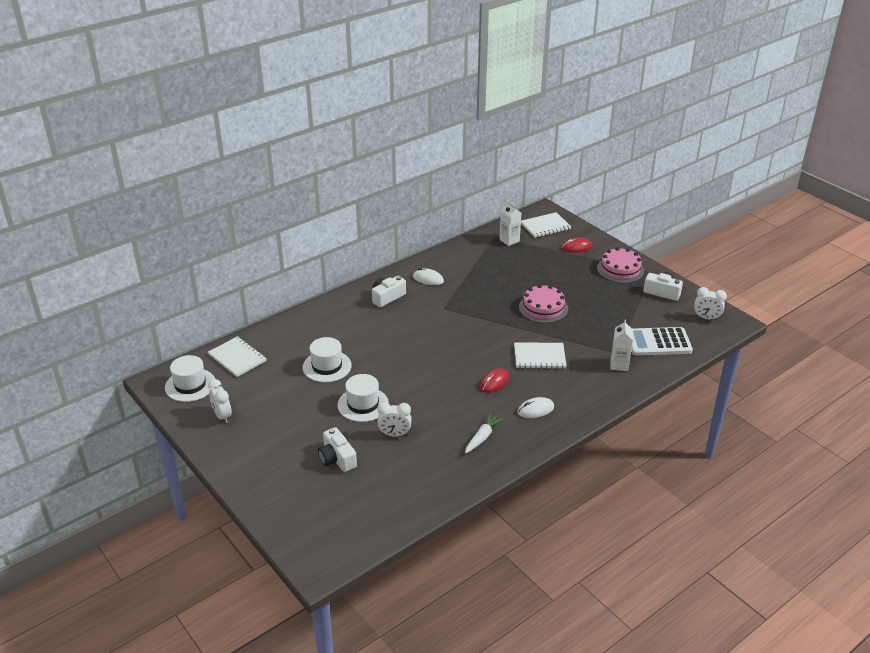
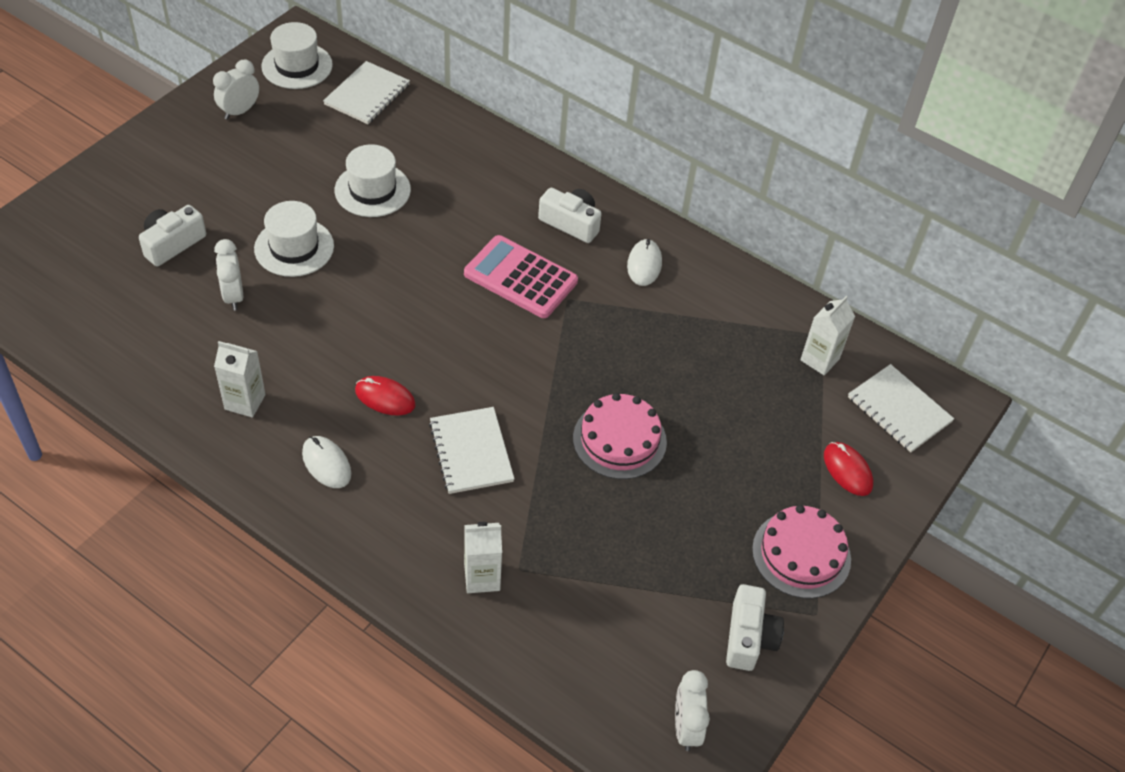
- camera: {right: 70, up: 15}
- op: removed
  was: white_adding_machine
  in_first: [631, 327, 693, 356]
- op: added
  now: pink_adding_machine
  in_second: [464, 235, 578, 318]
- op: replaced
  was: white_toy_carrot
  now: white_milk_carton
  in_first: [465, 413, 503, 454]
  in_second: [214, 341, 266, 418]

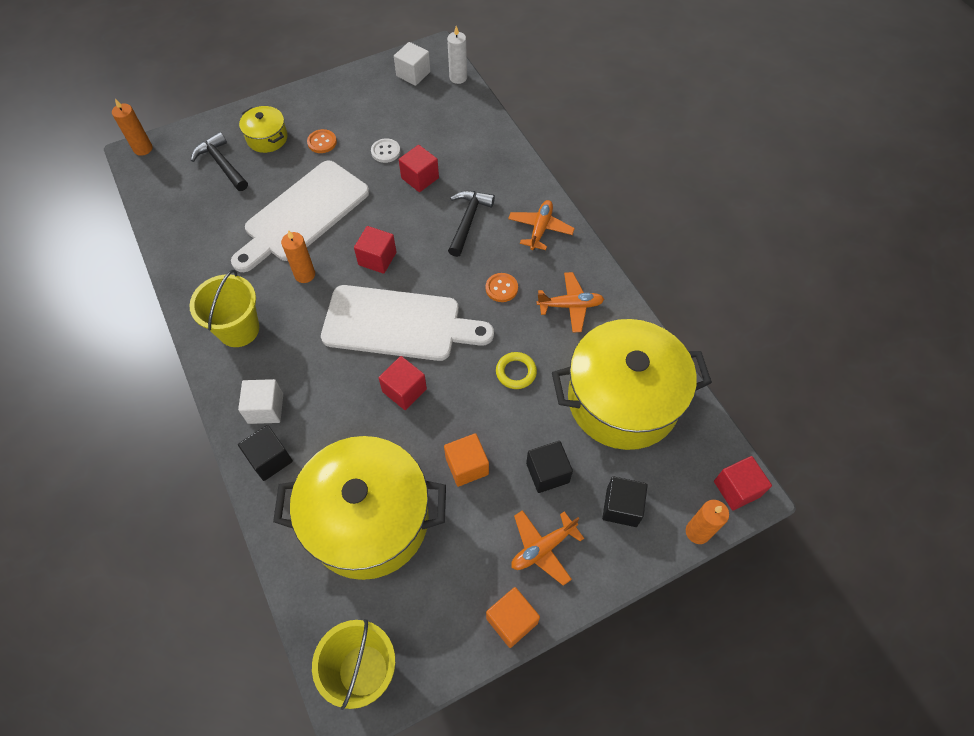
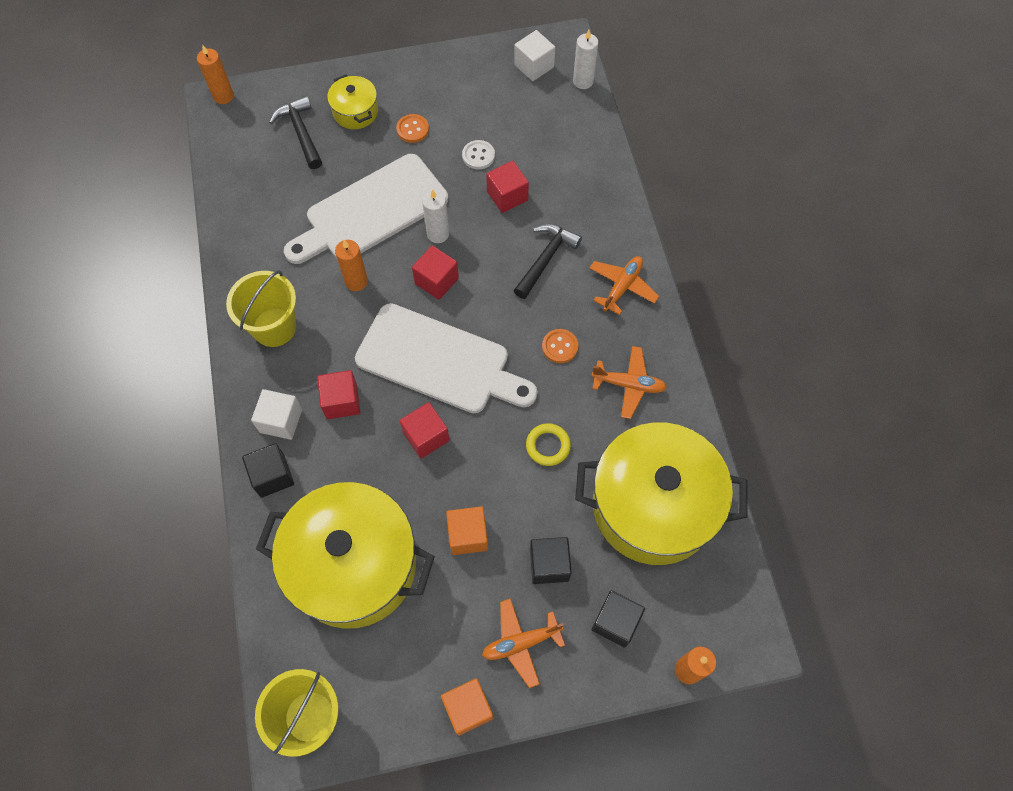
- camera: {right: 15, up: 5}
- op: added
  now: white_pillar_candle
  in_second: [422, 190, 449, 243]
- op: moved
  was: scarlet_cube
  in_first: [714, 456, 772, 510]
  in_second: [317, 370, 360, 419]

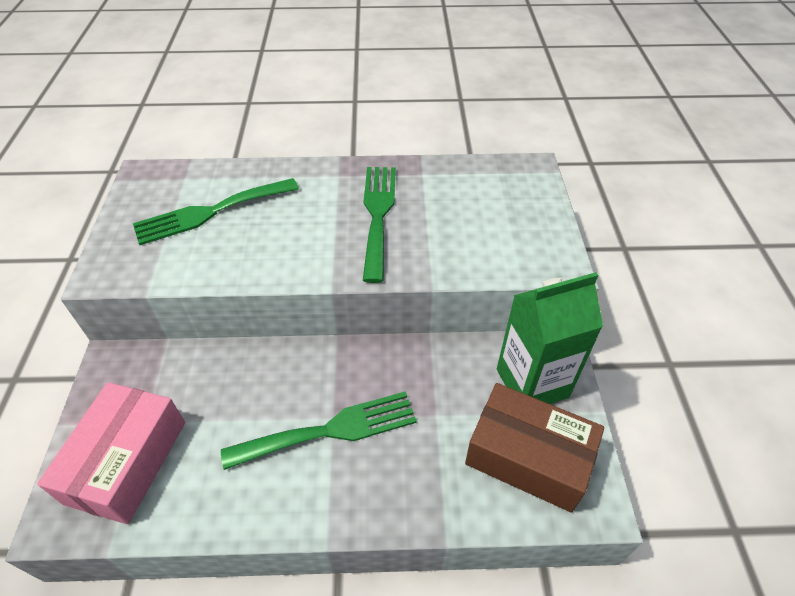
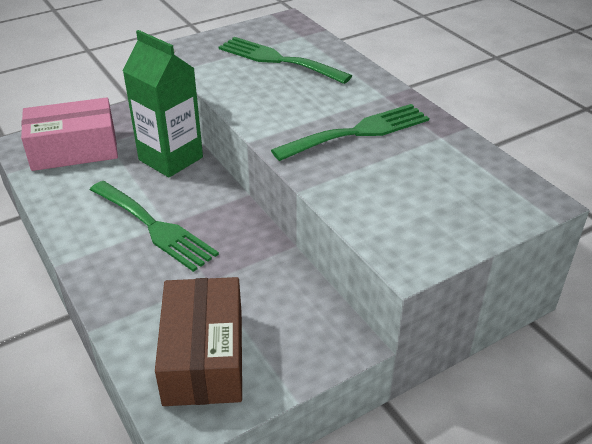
- camera: {right: 60, up: -10}
- op: moved
  was: green_milk_carton
  in_first: [497, 272, 603, 404]
  in_second: [123, 30, 203, 177]

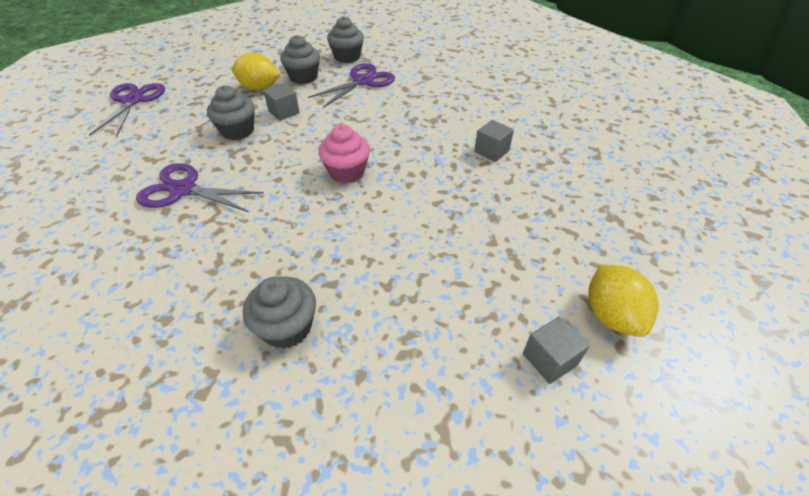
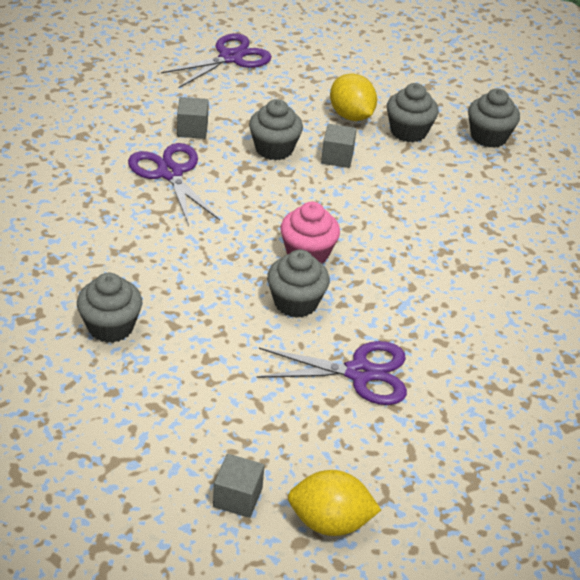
- camera: {right: 45, up: -5}
- op: added
  now: grey_fairy_cake
  in_second: [267, 250, 330, 318]
- op: moved
  was: royal_purple_shears
  in_first: [308, 63, 395, 108]
  in_second: [256, 341, 407, 405]
- op: moved
  was: grey_cube
  in_first: [474, 120, 514, 162]
  in_second: [177, 97, 209, 139]
- op: turned
  was: golden_citrus_fruit
  in_first: [588, 264, 659, 337]
  in_second: [288, 470, 381, 536]
  clockwise: 60

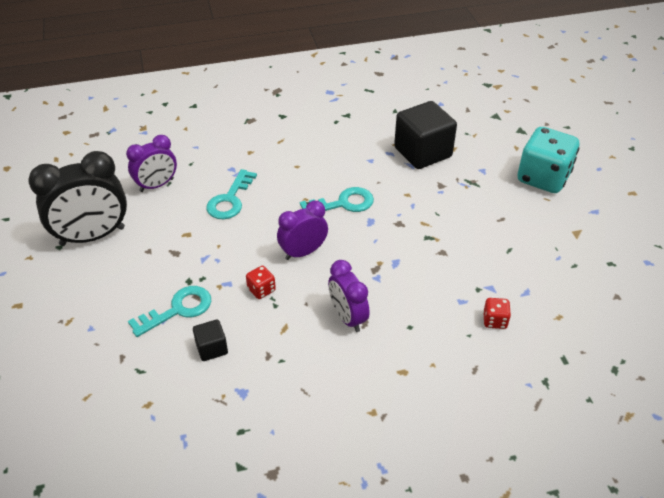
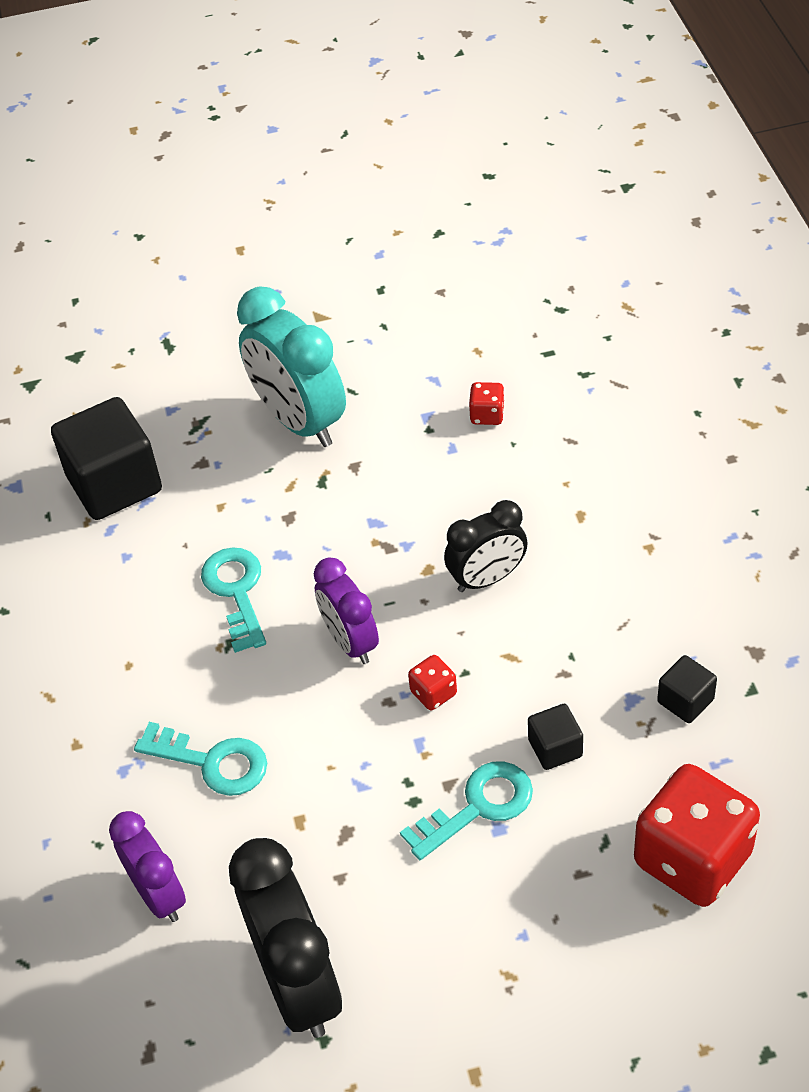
- camera: {right: -85, up: 5}
- op: removed
  was: teal_dice
  in_first: [518, 127, 579, 193]
- op: added
  now: teal_clock
  in_second: [237, 286, 346, 447]
- op: added
  now: scarlet_dice
  in_second: [634, 764, 760, 907]
- op: added
  now: ebony_cube
  in_second: [657, 655, 717, 723]
- op: recoloured
  was: royal_purple_clock
  now: ebony_clock
  in_first: [328, 260, 370, 332]
  in_second: [444, 500, 528, 592]
- op: turned
  was: teal_key
  in_first: [128, 286, 211, 337]
  in_second: [400, 761, 533, 860]
  clockwise: 90

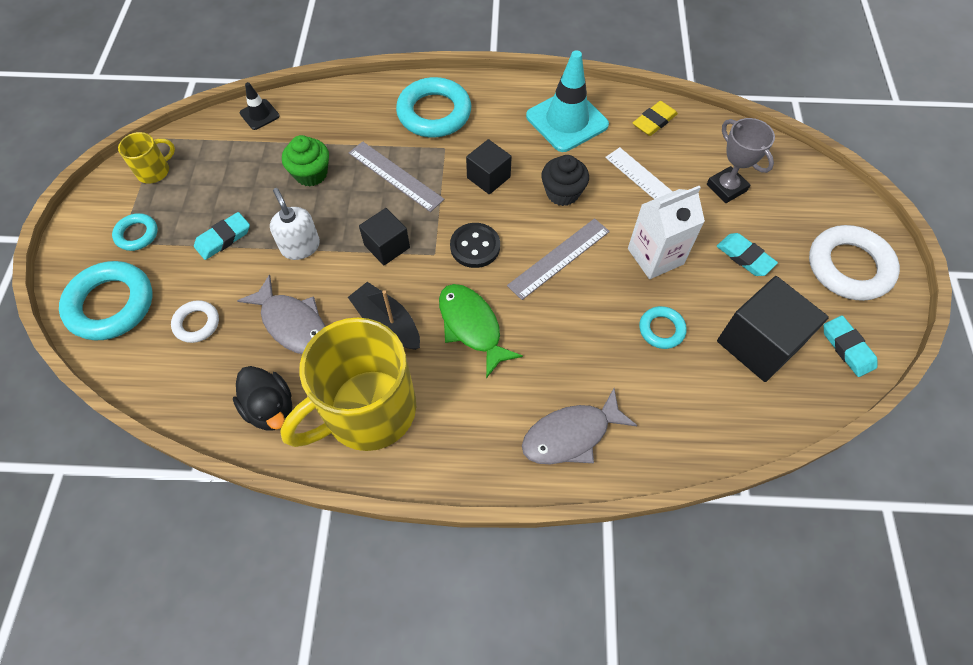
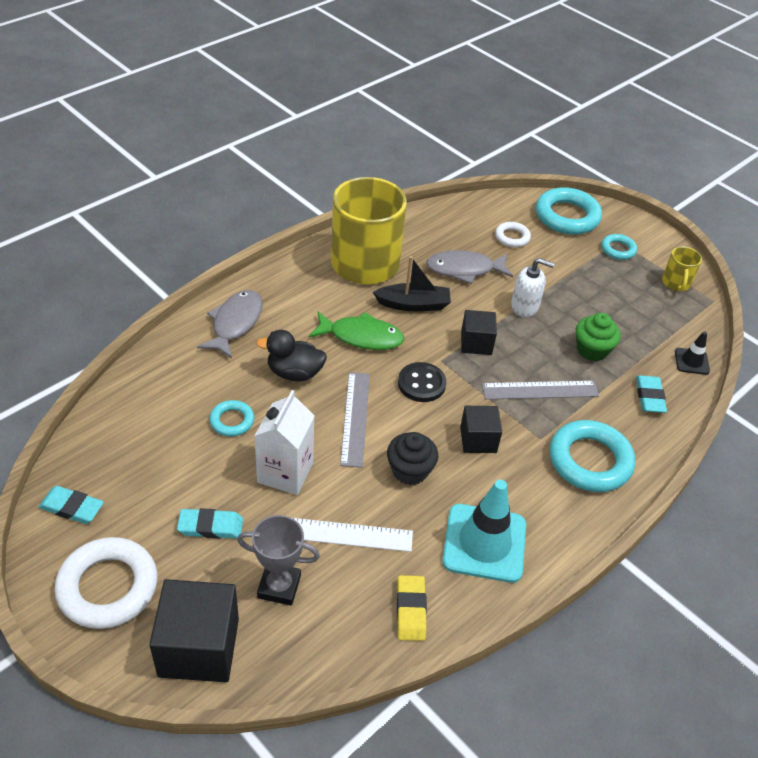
- camera: {right: 130, up: -15}
- op: moved
  was: teal_eraser
  in_first: [194, 212, 250, 260]
  in_second: [636, 375, 667, 413]
- op: moved
  was: ebony_duck
  in_first: [233, 366, 292, 431]
  in_second: [256, 330, 327, 382]
- op: moved
  was: ebony_cube
  in_first: [717, 276, 829, 382]
  in_second: [149, 579, 239, 682]

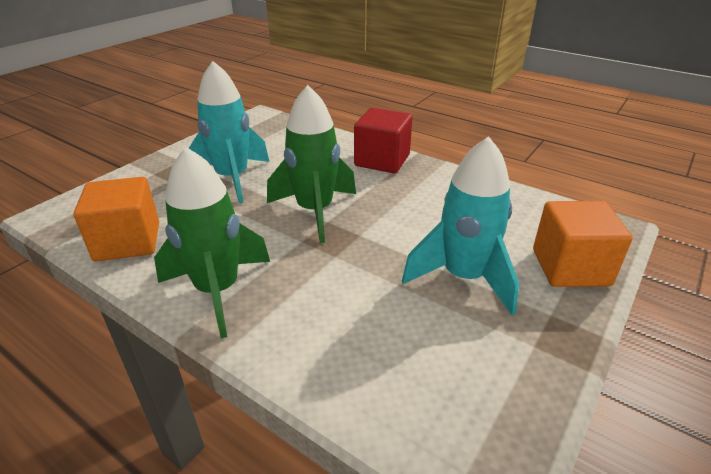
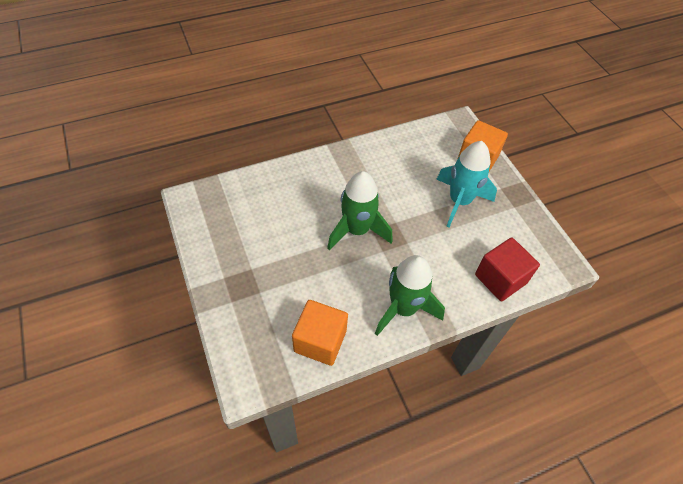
- camera: {right: -60, up: 20}
- op: removed
  was: teal_spaceship
  in_first: [189, 61, 269, 203]
- op: moved
  was: scarlet_cube
  in_first: [354, 108, 412, 173]
  in_second: [475, 238, 540, 301]

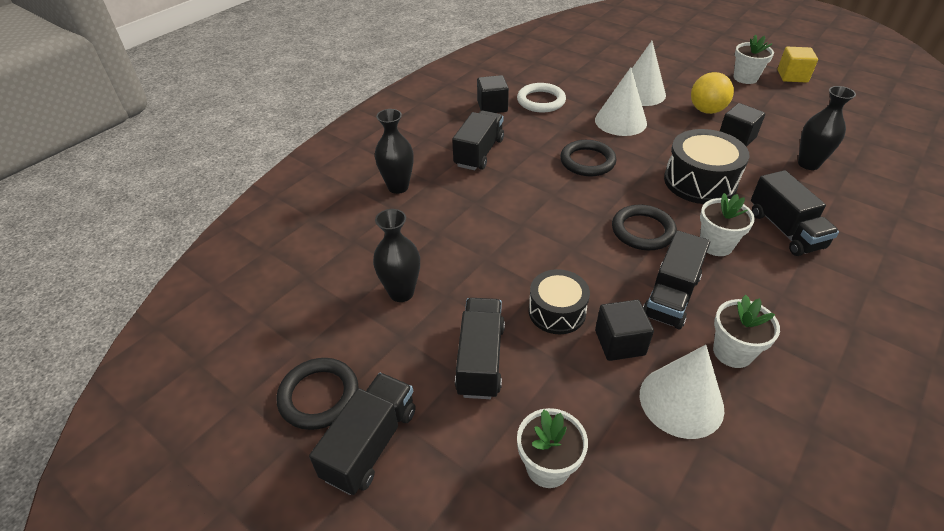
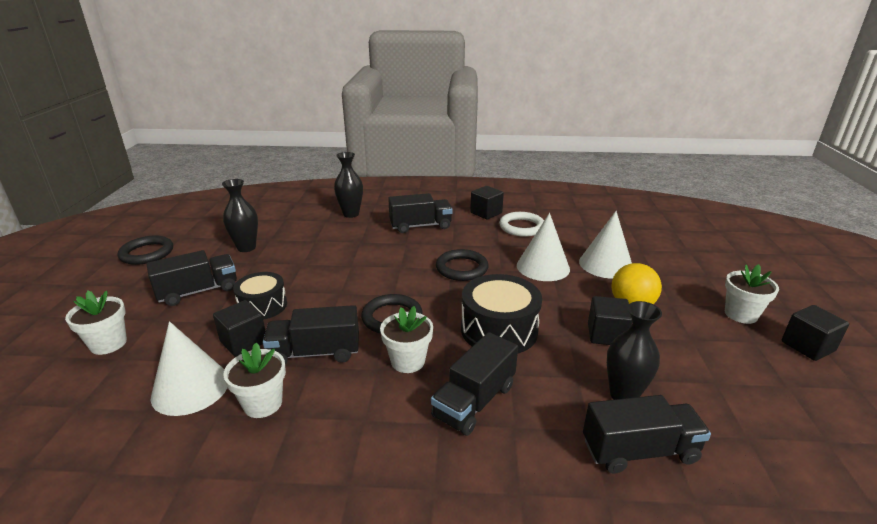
- camera: {right: 55, up: -15}
- op: moved
  was: ebony_truck
  in_first: [309, 373, 416, 495]
  in_second: [583, 395, 711, 473]
- op: recoloured
  was: golden_cube
  now: ebony_cube
  in_first: [777, 47, 818, 83]
  in_second: [782, 305, 849, 361]

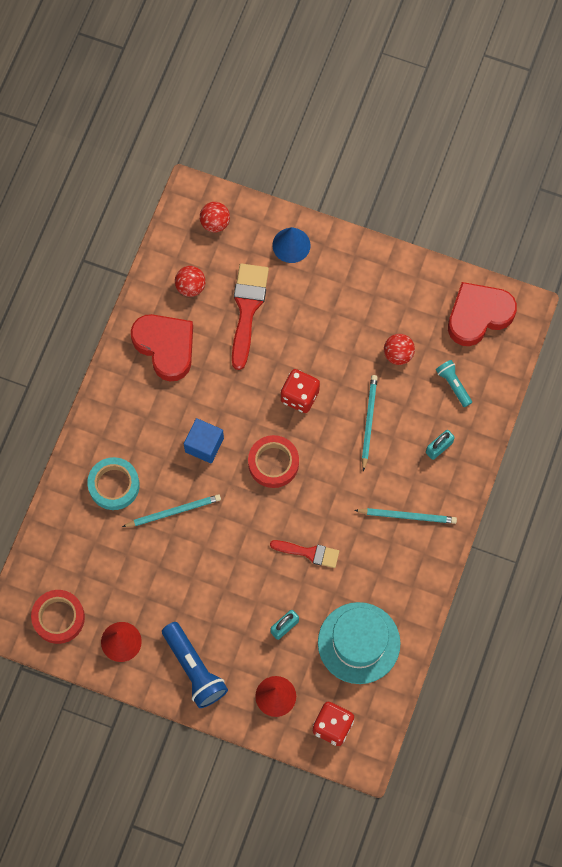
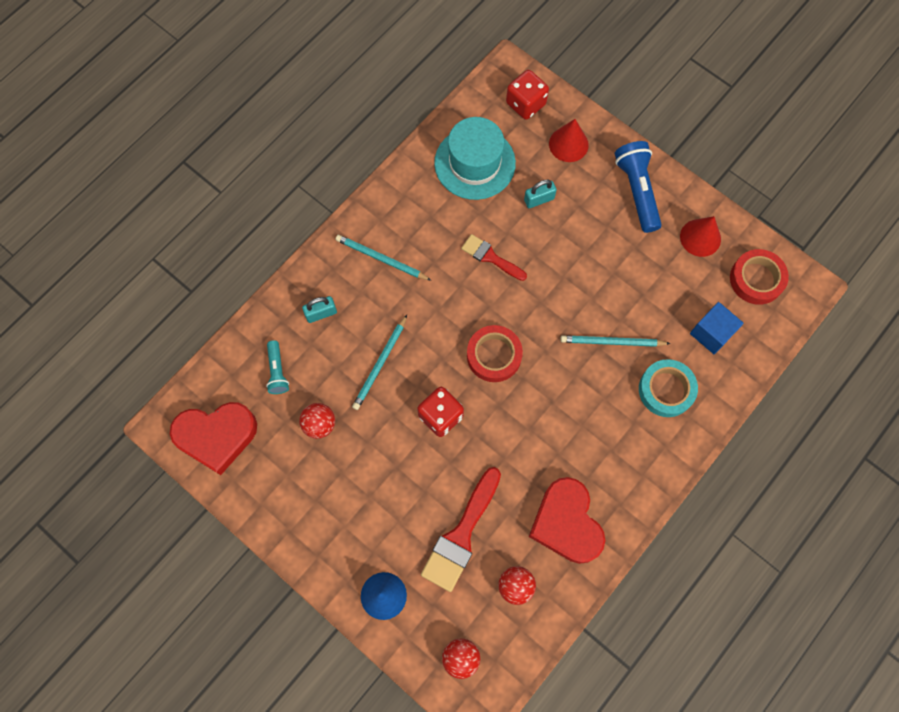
- camera: {right: -160, up: 0}
- op: moved
  was: cobalt_cube
  in_first: [184, 418, 224, 464]
  in_second: [690, 302, 744, 354]

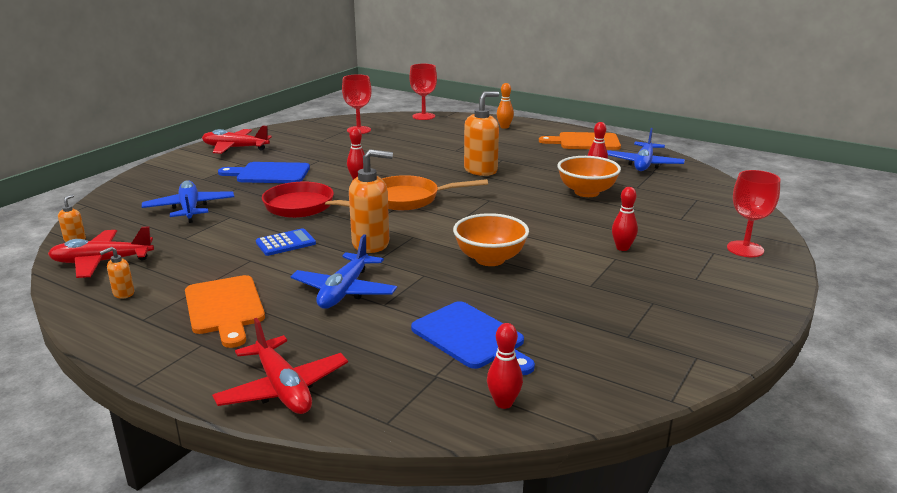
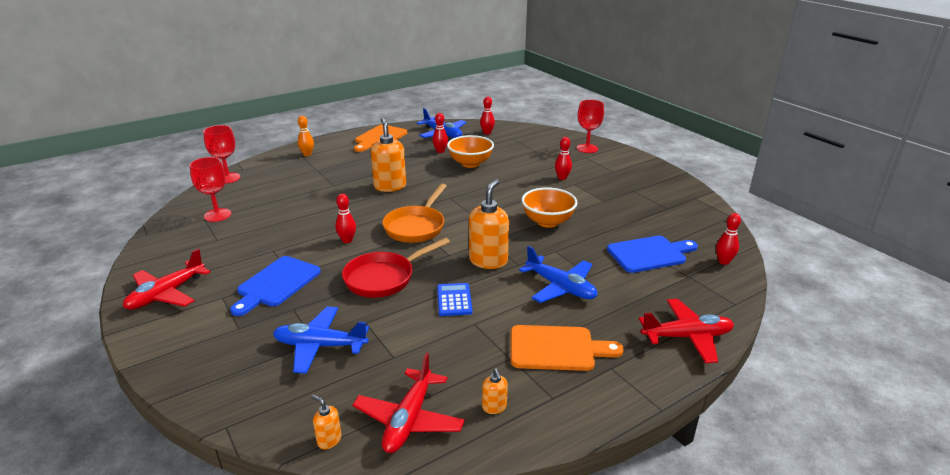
- camera: {right: -65, up: 5}
- op: added
  now: scarlet_skittle
  in_second: [480, 96, 495, 135]

